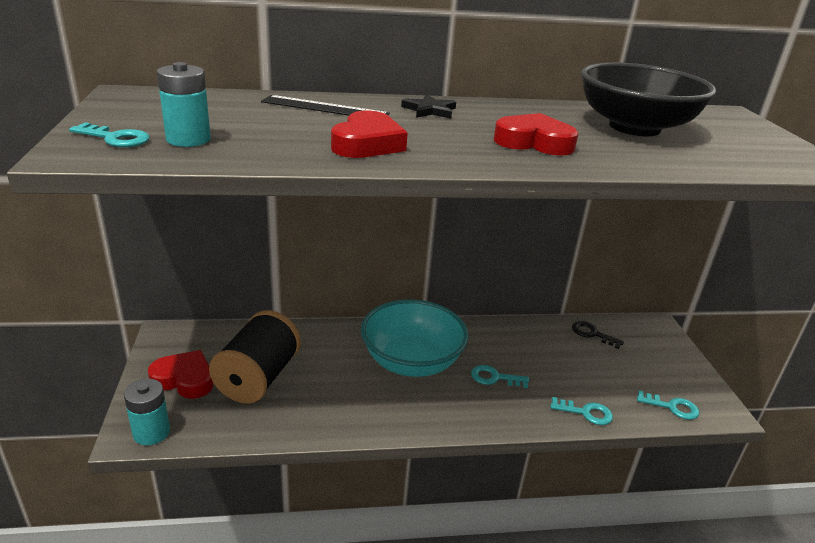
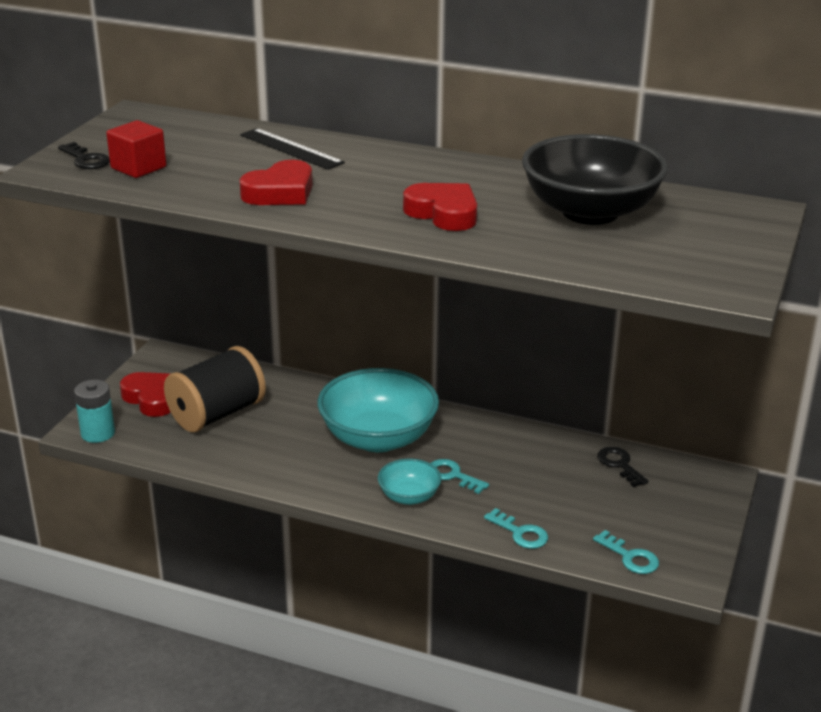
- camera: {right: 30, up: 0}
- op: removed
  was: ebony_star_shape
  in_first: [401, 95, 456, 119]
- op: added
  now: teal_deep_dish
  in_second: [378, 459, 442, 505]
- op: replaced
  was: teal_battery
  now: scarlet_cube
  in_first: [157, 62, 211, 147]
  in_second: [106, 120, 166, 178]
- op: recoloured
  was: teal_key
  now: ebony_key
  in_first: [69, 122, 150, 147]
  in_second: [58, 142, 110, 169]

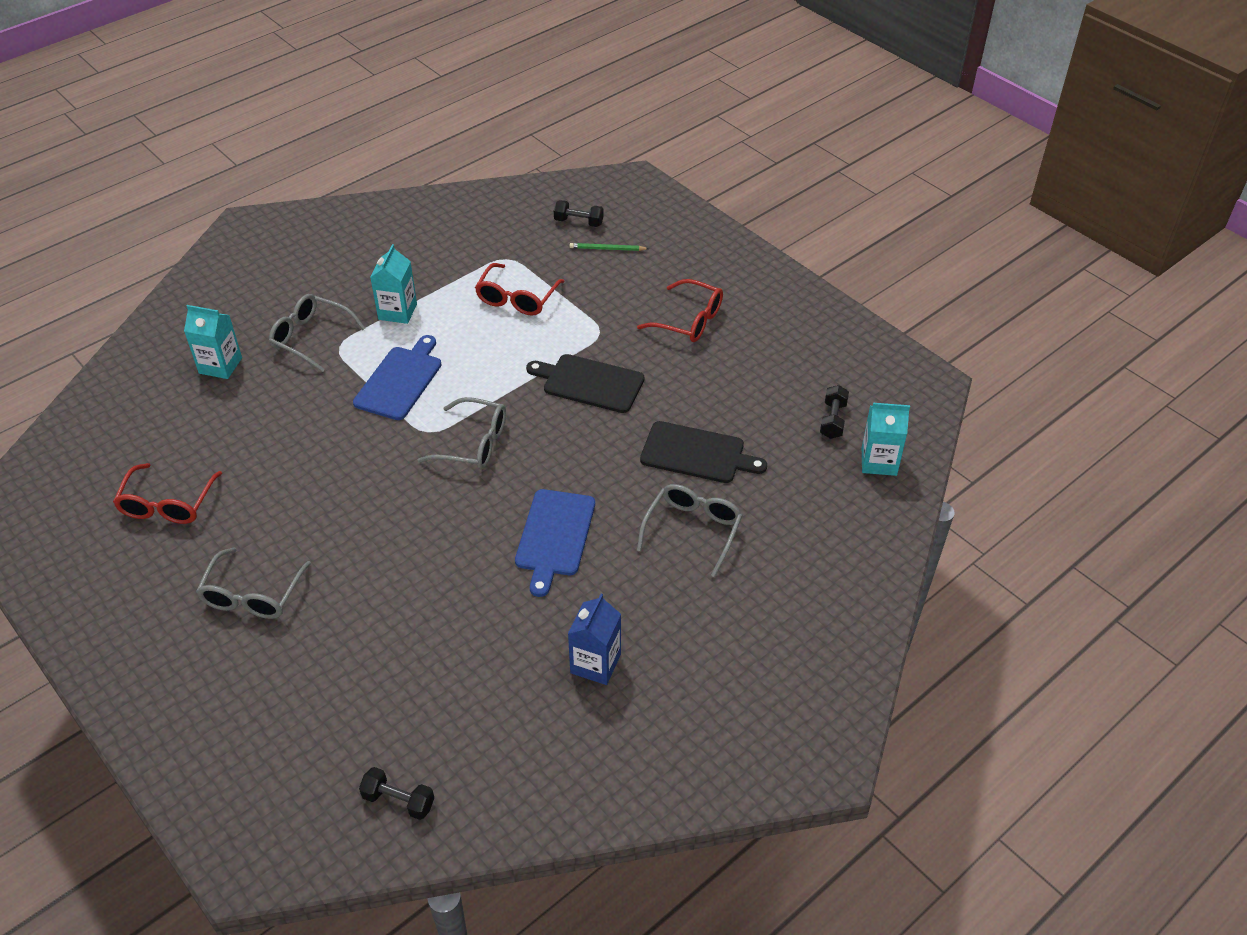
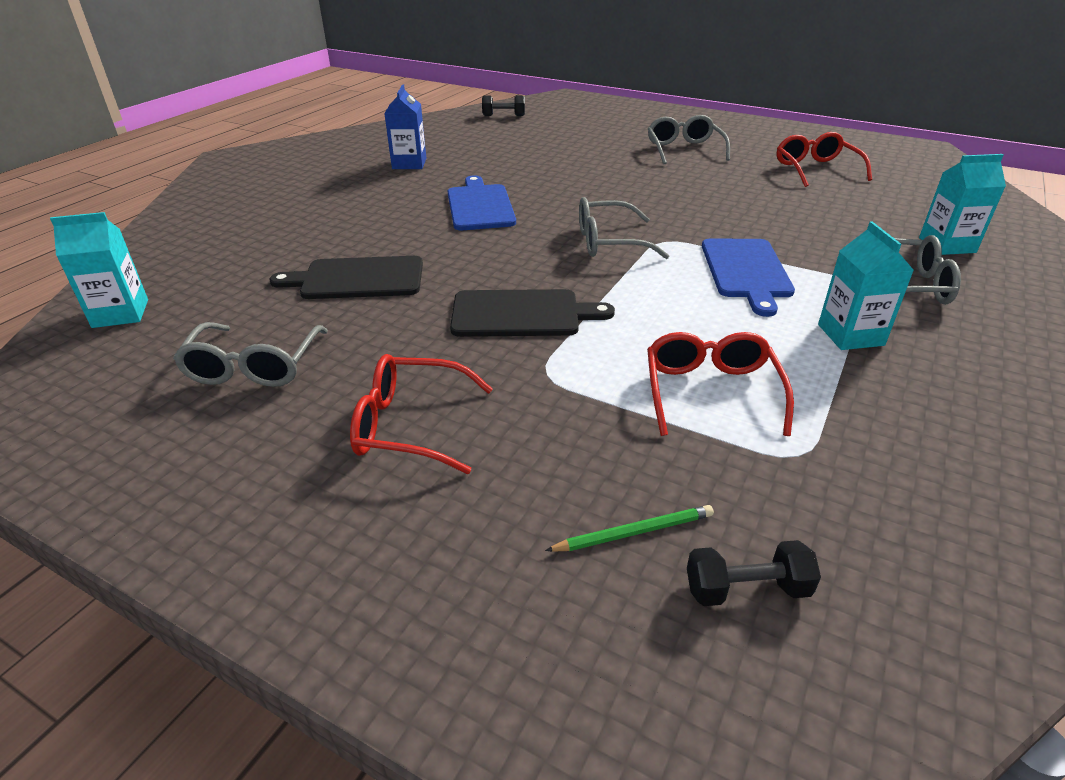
- camera: {right: 160, up: -10}
- op: removed
  was: ebony_hand_weight
  in_first: [820, 385, 849, 439]
- op: moved
  was: grey_spectacles
  in_first: [637, 484, 743, 577]
  in_second: [173, 322, 328, 387]

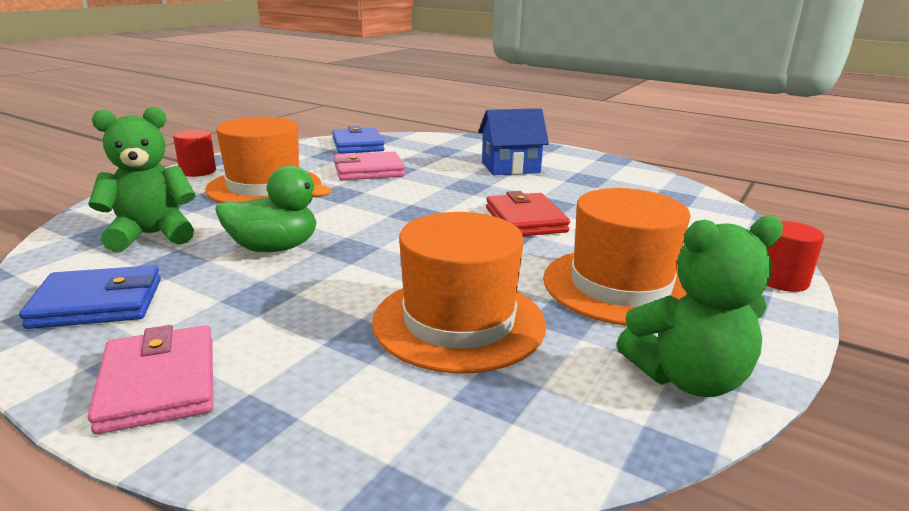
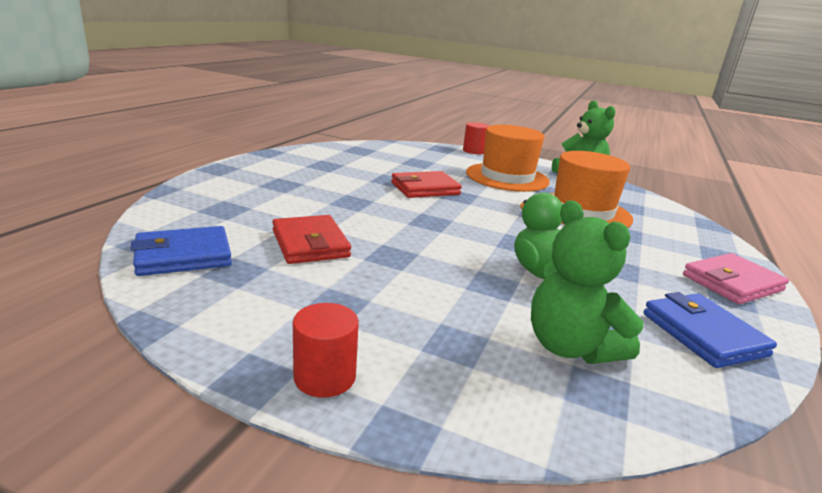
- camera: {right: -100, up: 0}
- op: removed
  was: orange-coloured_tall_hat
  in_first: [205, 117, 321, 203]
- op: removed
  was: cobalt_house
  in_first: [478, 108, 549, 175]
- op: recoloured
  was: pink_card_wallet
  now: scarlet_card_wallet
  in_first: [334, 151, 405, 180]
  in_second: [272, 215, 351, 264]

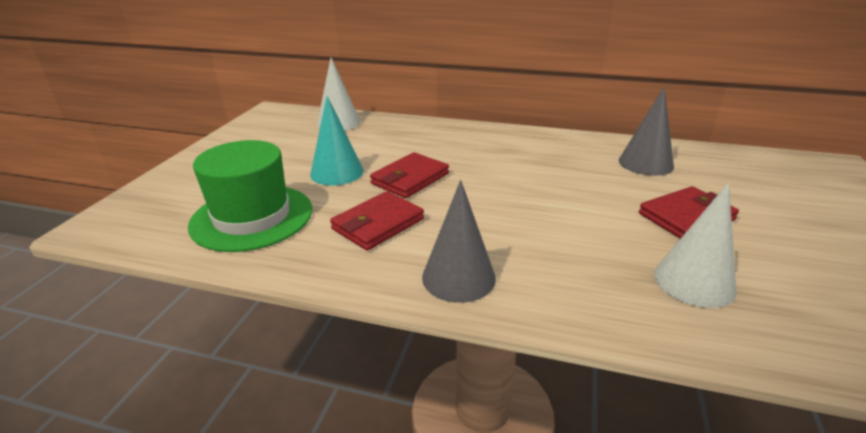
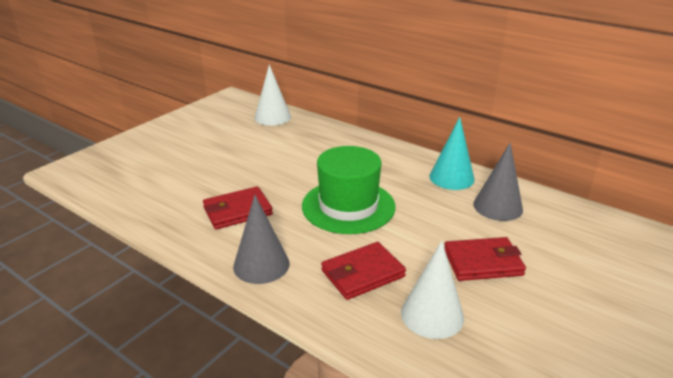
- camera: {right: 20, up: 0}
- op: moved
  was: green_tall_hat
  in_first: [188, 140, 312, 252]
  in_second: [302, 146, 396, 234]
- op: moved
  was: teal_solid_cone
  in_first: [310, 96, 364, 186]
  in_second: [429, 117, 475, 190]
- op: moved
  was: scarlet_card_wallet
  in_first: [370, 152, 449, 198]
  in_second: [321, 242, 406, 300]

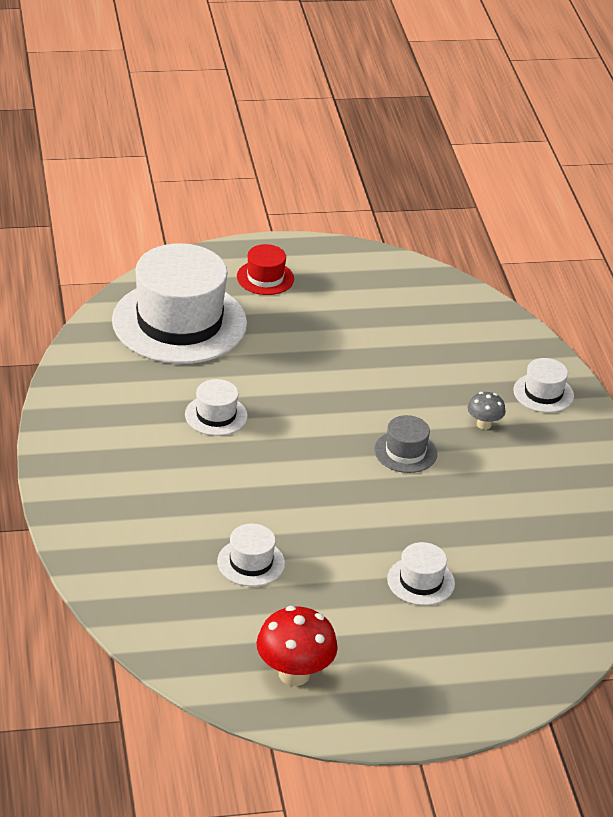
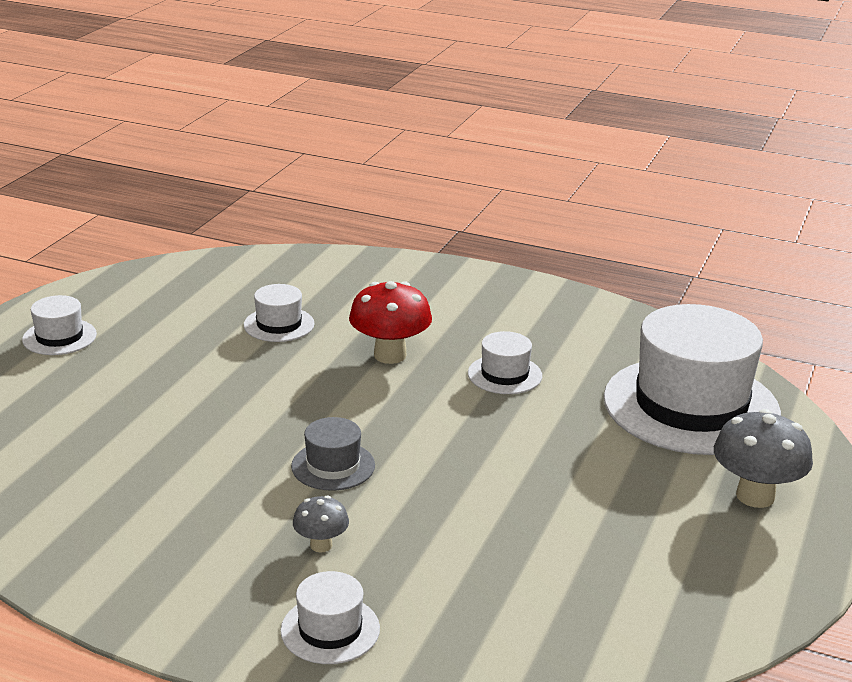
- camera: {right: 125, up: -10}
- op: moved
  was: scarlet_toadstool
  in_first: [257, 606, 338, 686]
  in_second: [349, 281, 432, 364]
- op: moved
  was: white_tall_hat
  in_first: [387, 542, 455, 605]
  in_second: [22, 295, 97, 355]
- op: replaced
  was: scarlet_tall_hat
  now: grey_toadstool
  in_first: [237, 244, 294, 295]
  in_second: [714, 409, 813, 508]

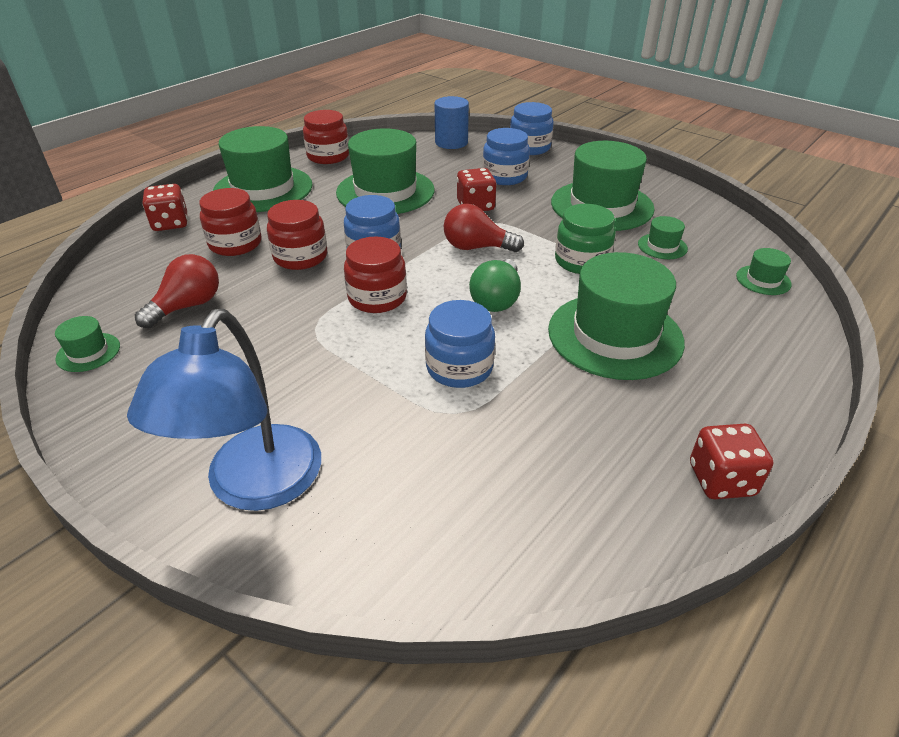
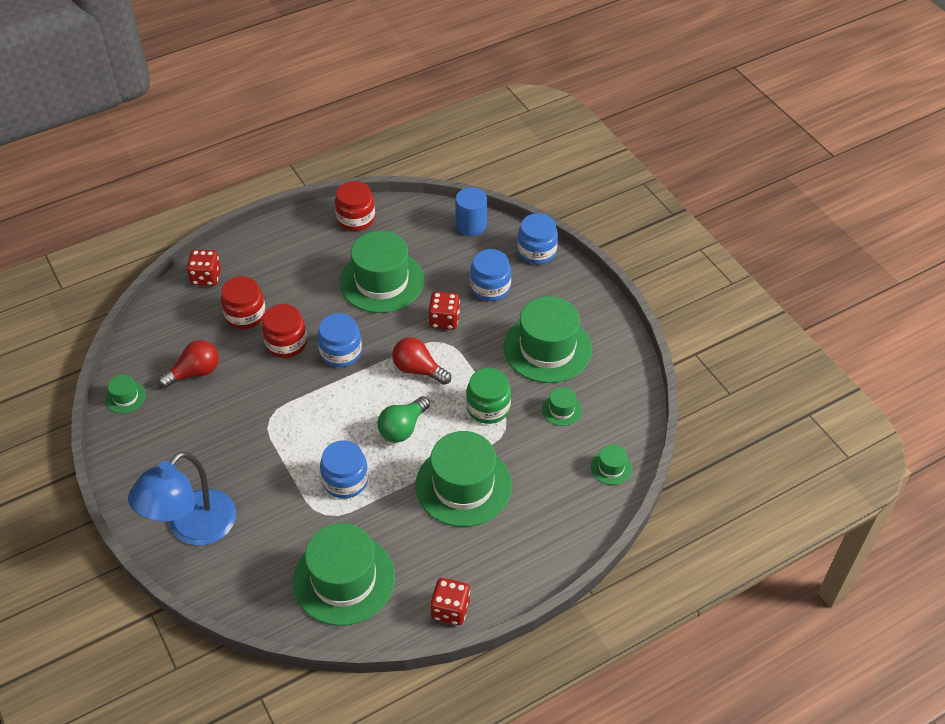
- camera: {right: 20, up: 10}
- op: removed
  was: scarlet_preserve_jar
  in_first: [344, 236, 407, 313]
- op: moved
  was: green_tall_hat
  in_first: [213, 126, 313, 212]
  in_second: [293, 523, 395, 626]

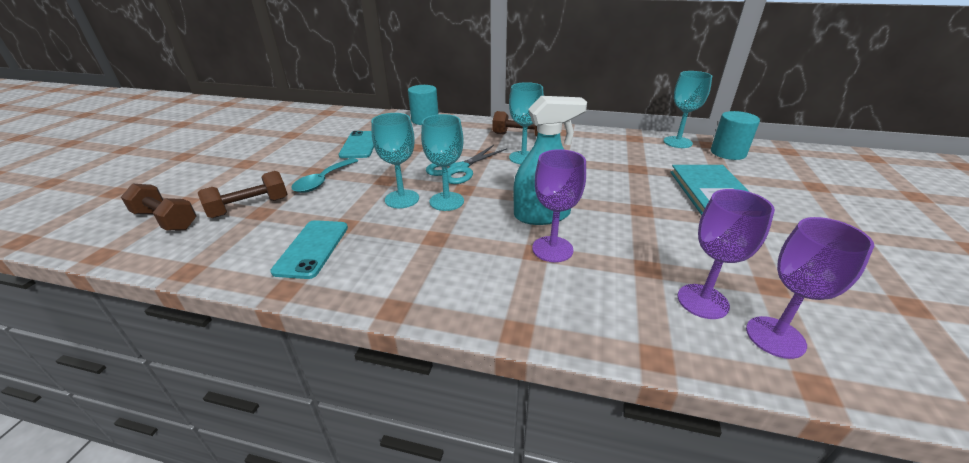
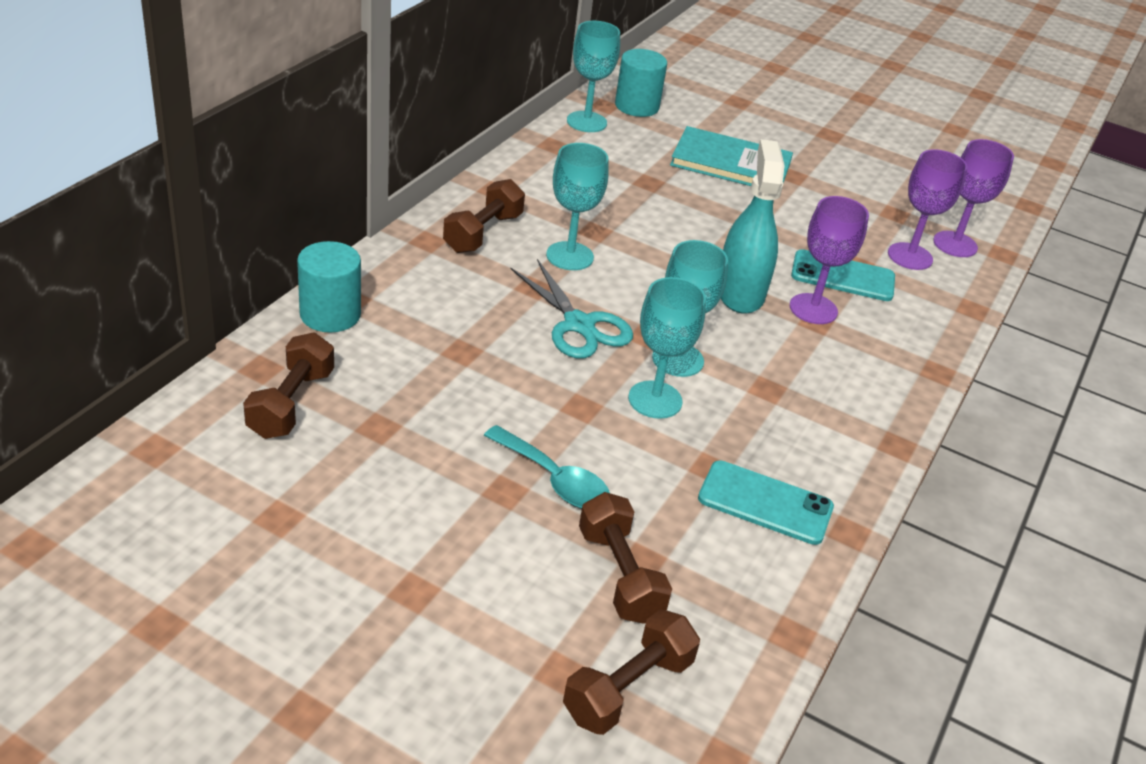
- camera: {right: -80, up: 5}
- op: added
  now: dark_brown_hand_weight
  in_second: [243, 333, 334, 439]
- op: moved
  was: teal_smartphone
  in_first: [339, 131, 374, 158]
  in_second: [791, 249, 895, 301]

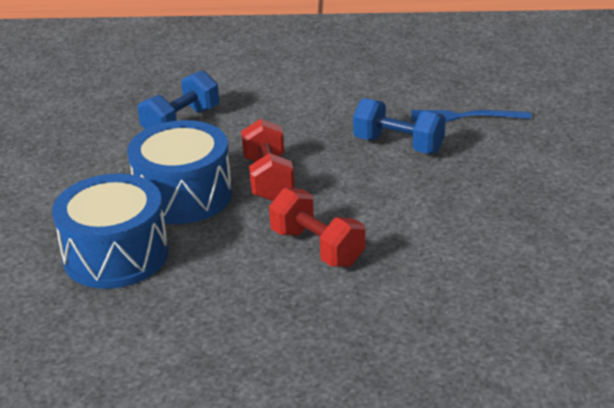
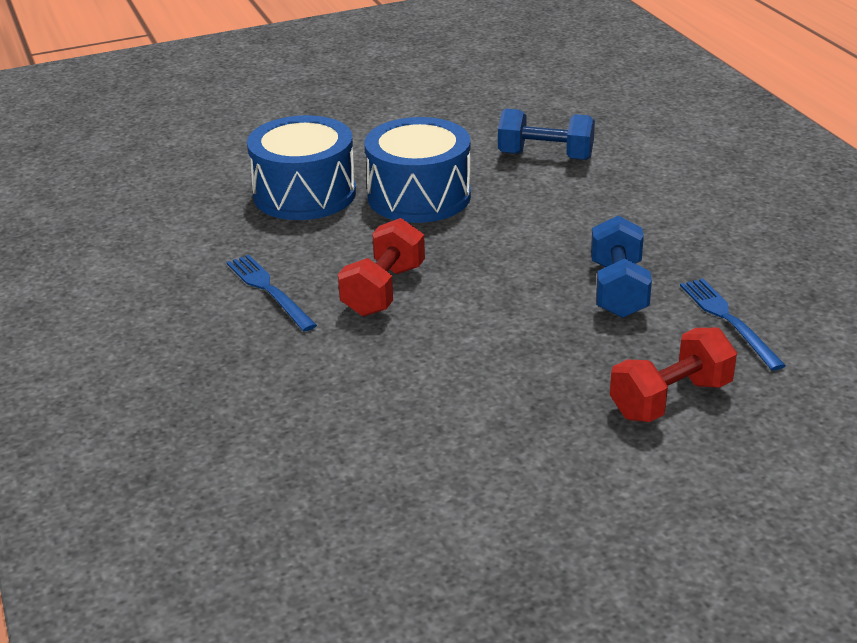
- camera: {right: 65, up: 0}
- op: added
  now: cobalt_fork
  in_second: [227, 255, 317, 332]
- op: moved
  was: scarlet_hand_weight
  in_first: [241, 119, 294, 201]
  in_second: [610, 328, 737, 422]

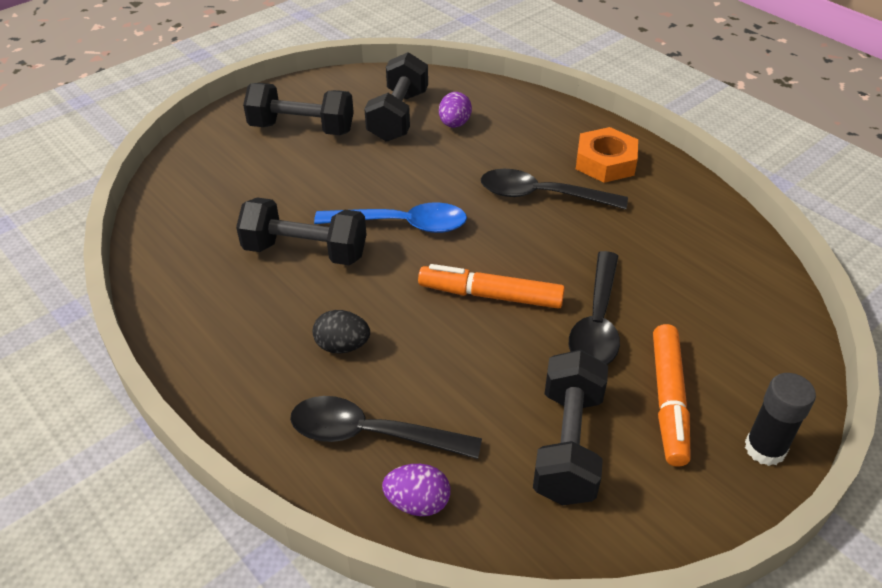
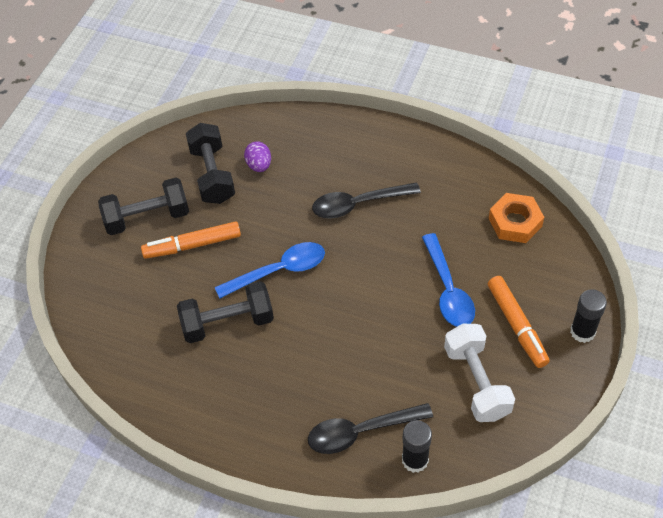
- camera: {right: -25, up: 10}
- op: removed
  was: ebony_toy_egg
  in_first: [312, 310, 370, 354]
- op: moved
  was: orange-coloured_felt_pen
  in_first: [418, 264, 565, 309]
  in_second: [141, 221, 241, 259]
- op: moved
  was: orange-coloured_hexagon_nut
  in_first: [576, 127, 638, 183]
  in_second: [489, 193, 544, 243]
- op: replaced
  was: royal_purple_toy_egg
  now: ebony_stick_of_glue
  in_first: [382, 464, 450, 516]
  in_second: [402, 420, 432, 473]
- op: recoloured
  was: ebony_hand_weight
  now: white_hand_weight
  in_first: [533, 350, 608, 505]
  in_second: [444, 324, 515, 422]
- op: recoloured
  was: ebony_tablespoon
  now: cobalt_tablespoon
  in_first: [569, 251, 620, 365]
  in_second: [422, 233, 475, 327]

